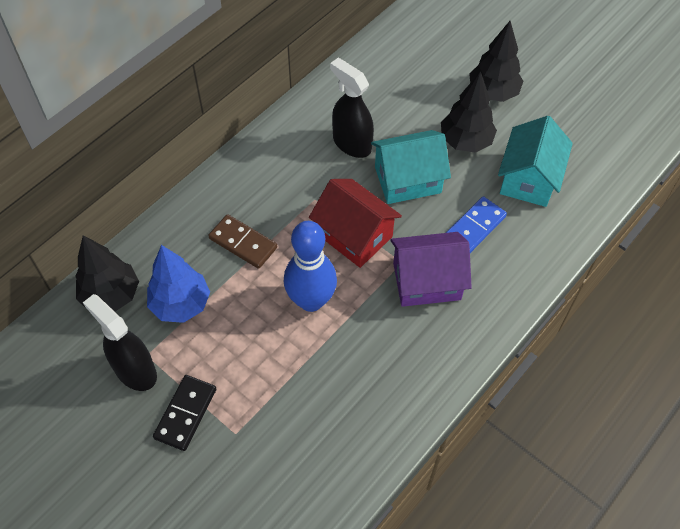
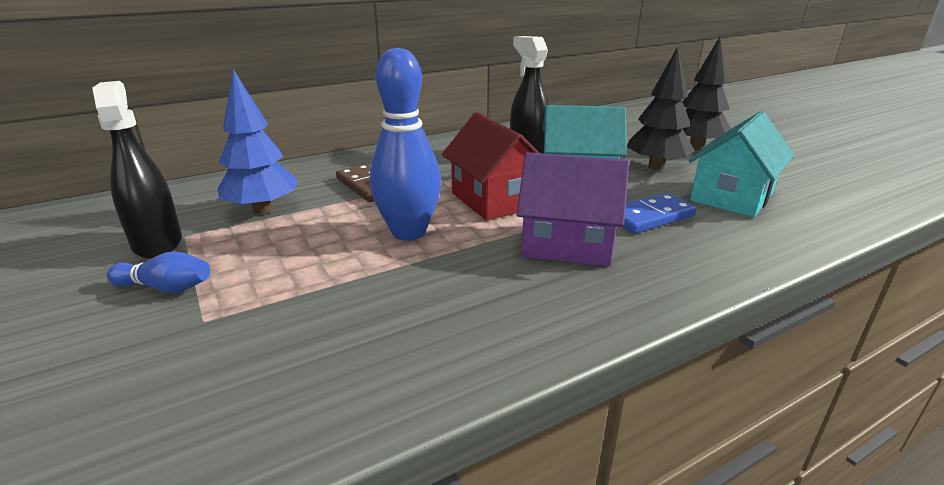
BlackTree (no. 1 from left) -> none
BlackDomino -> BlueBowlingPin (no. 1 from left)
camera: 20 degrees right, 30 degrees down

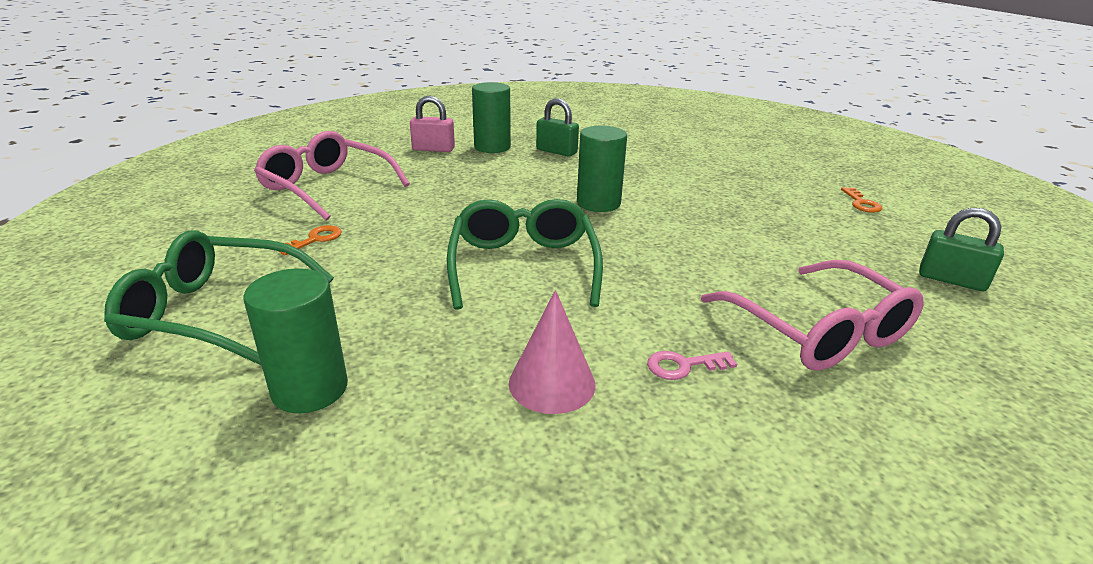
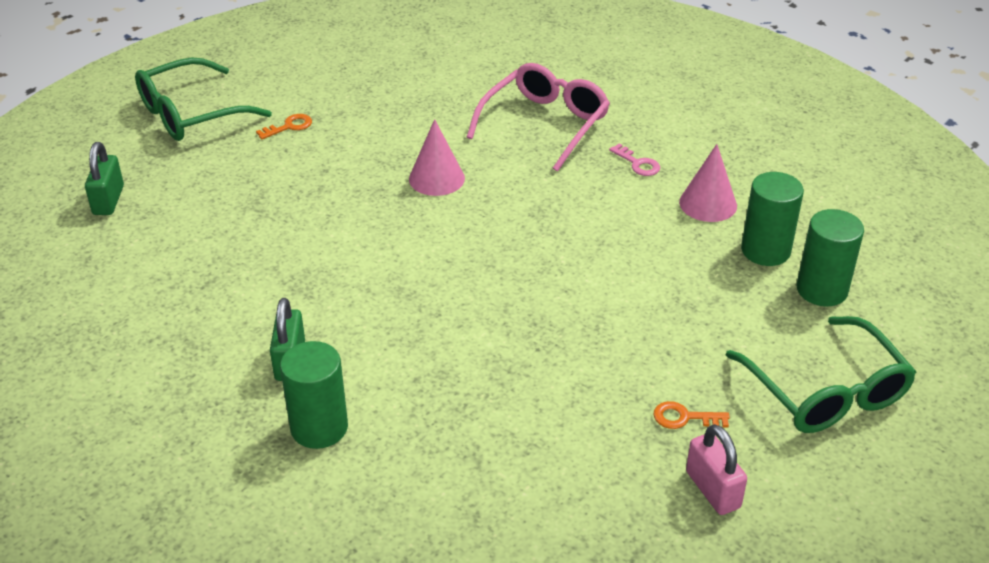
PinkPadlock, shifted
GreenCylinder (no. 3 from left in the first image) -> GreenCylinder (no. 2 from left), shifted
PinkGlasses (no. 1 from left) -> none
GreenGlasses (no. 2 from left in the first image) -> GreenGlasses (no. 1 from left), shifted
GreenPadlock (no. 2 from left in the first image) -> GreenPadlock (no. 1 from left), shifted
none -> PinkCone (no. 1 from left)
camera: 120 degrees left, 10 degrees up

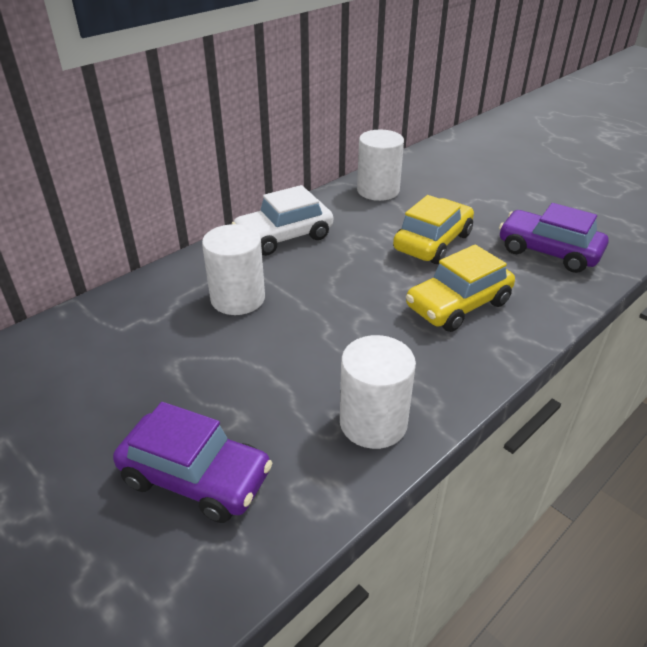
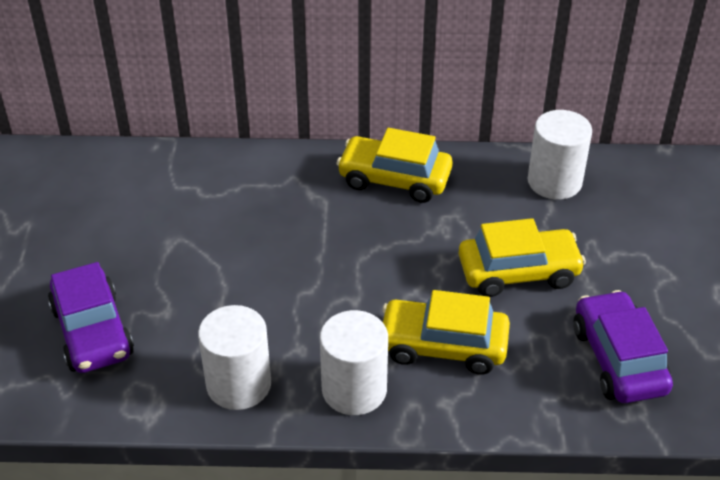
WhiteCar -> YellowCar (no. 1 from left)
WhiteCylinder (no. 1 from left in the first image) -> WhiteCylinder (no. 2 from left), shifted
camera: 45 degrees right, 5 degrees up

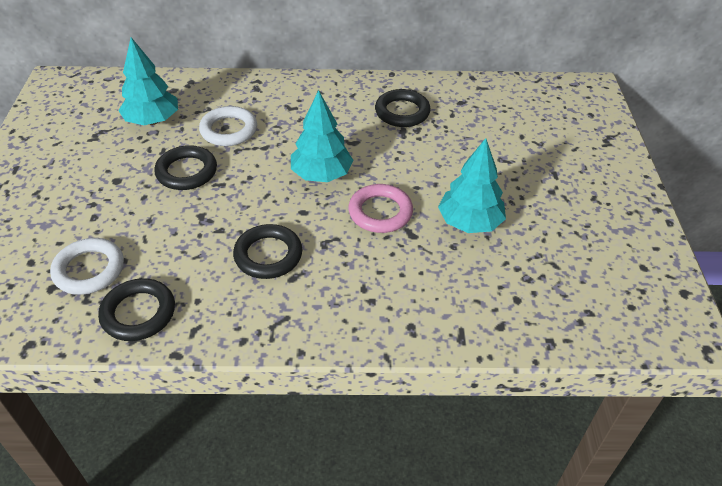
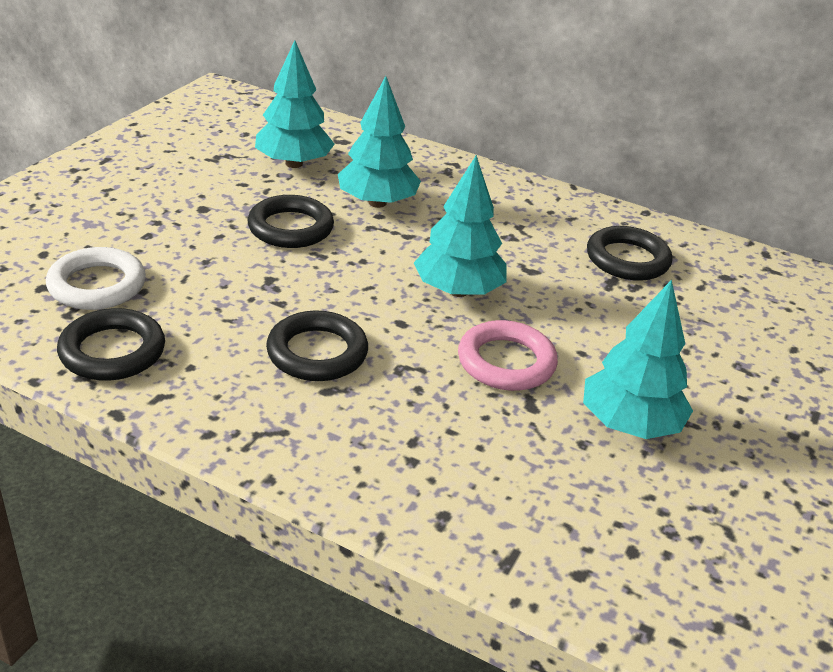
WhiteRing (no. 2 from left) -> TurquoiseTree (no. 2 from left)
camera: 25 degrees right, 10 degrees down

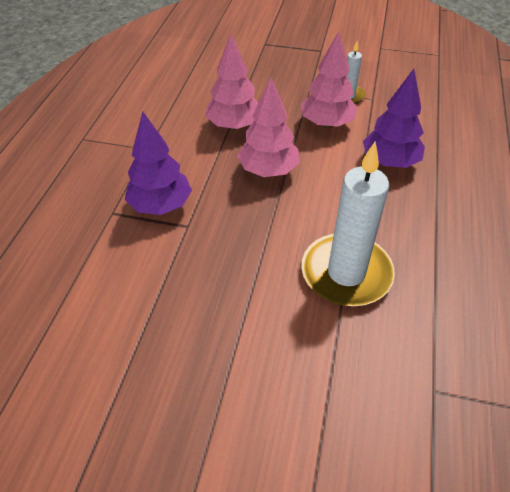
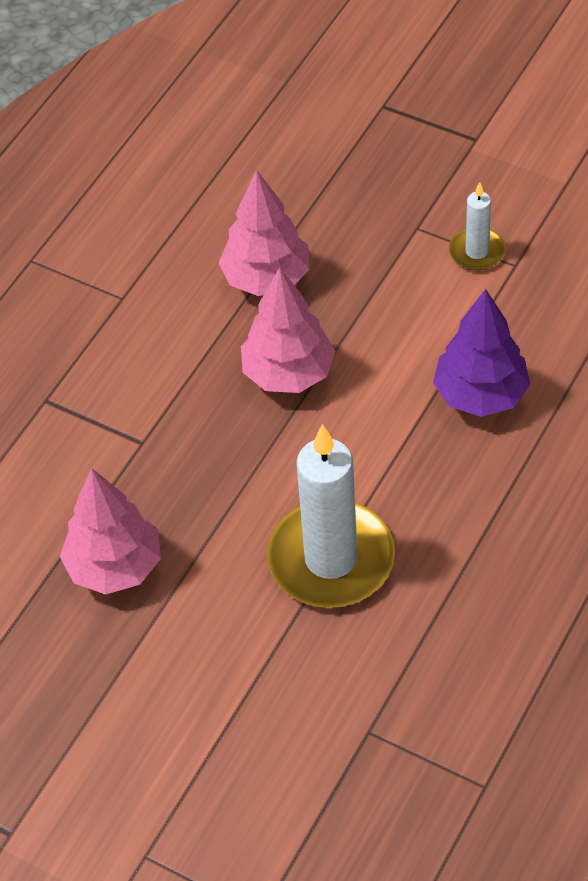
PinkTree (no. 3 from left in the first image) -> PinkTree (no. 1 from left), shifted
PurpleTree (no. 1 from left) -> none
camera: 20 degrees right, 5 degrees up

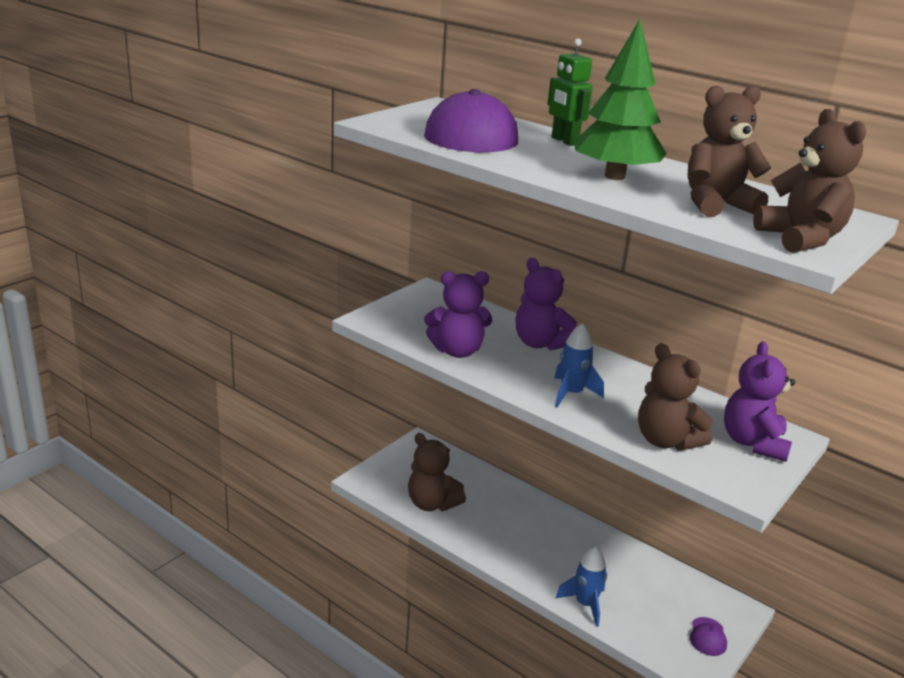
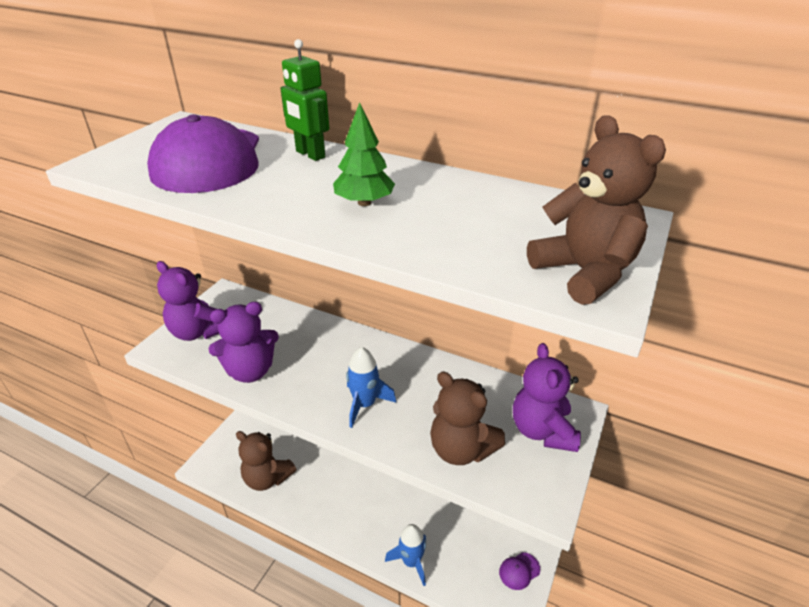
GreenTree, x0.59
BrownTeddyBear (no. 3 from left) -> none
PurpleTeddyBear (no. 2 from left in the first image) -> PurpleTeddyBear (no. 1 from left), shifted
PurpleCap (no. 2 from left), 60 degrees clockwise
camera: 10 degrees left, 10 degrees up

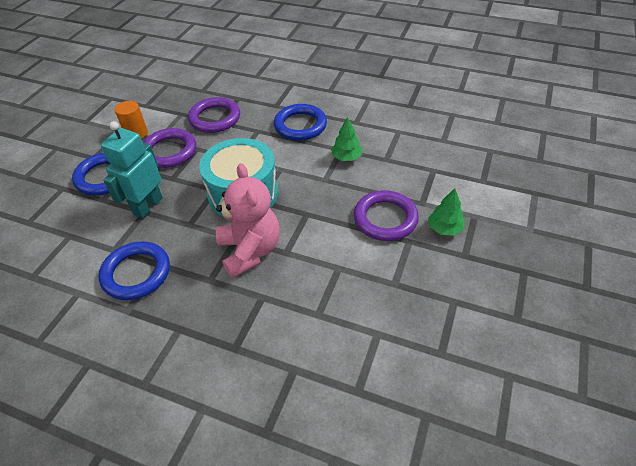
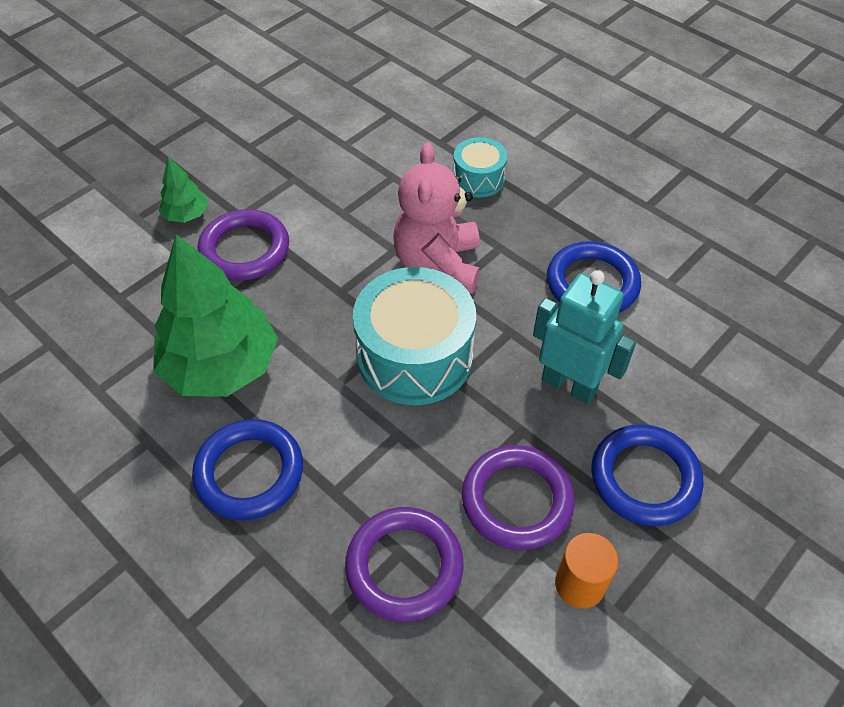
GreenTree (no. 1 from left in the first image) -> GreenTree (no. 2 from left), x2.18
TurquoiseRobot, 105 degrees counterclockwise
none -> TurquoiseDrum (no. 2 from left)
camera: 160 degrees left, 5 degrees up

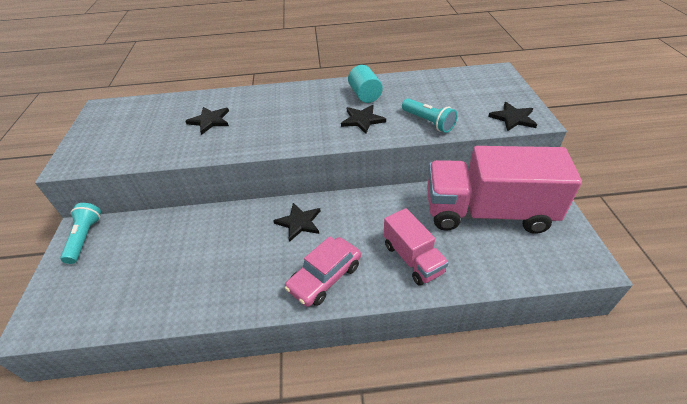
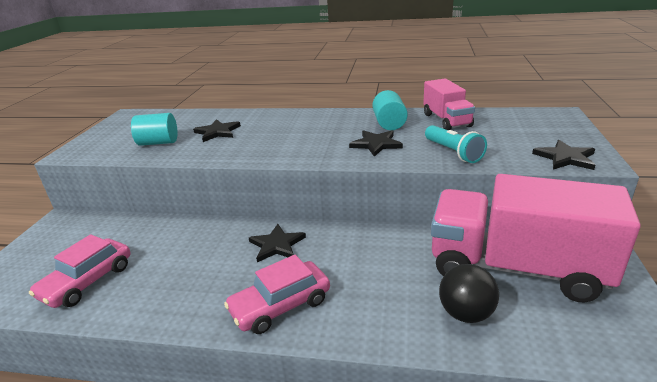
TurquoiseFlashlight (no. 1 from left) -> none
PinkTruck (no. 1 from left), shifted
none -> TurquoiseCylinder (no. 1 from left)
none -> PinkCar (no. 1 from left)
none -> BlackBall
camera: 15 degrees right, 15 degrees down

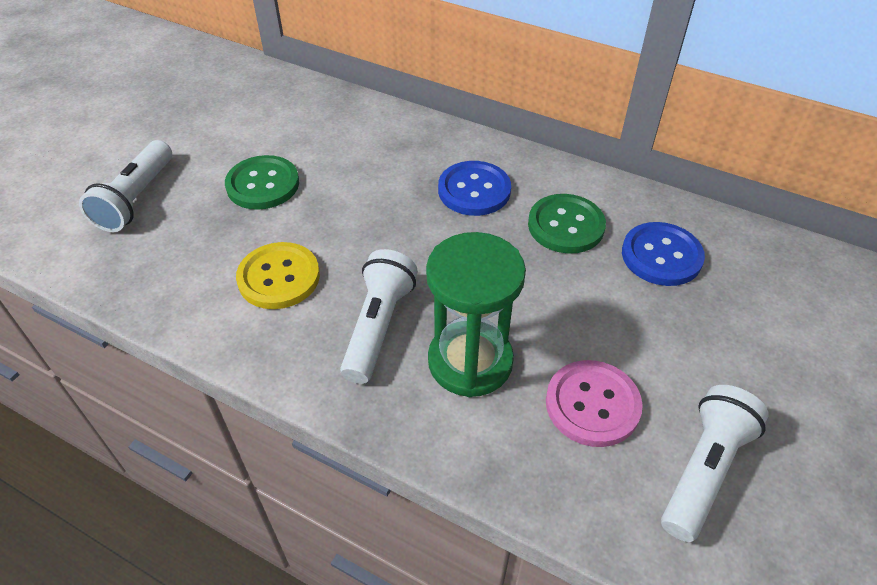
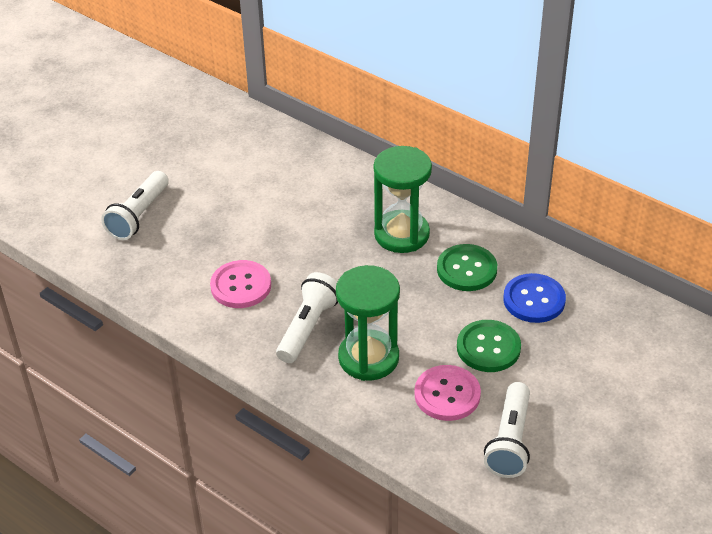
GreenButton (no. 1 from left in the first image) -> GreenButton (no. 2 from left), shifted
BlueButton (no. 1 from left) -> GreenHourglass (no. 2 from left)
YellowButton -> PinkButton (no. 1 from left)
WhiteFlashlight (no. 3 from left), 150 degrees clockwise
camera: 10 degrees right, 5 degrees down

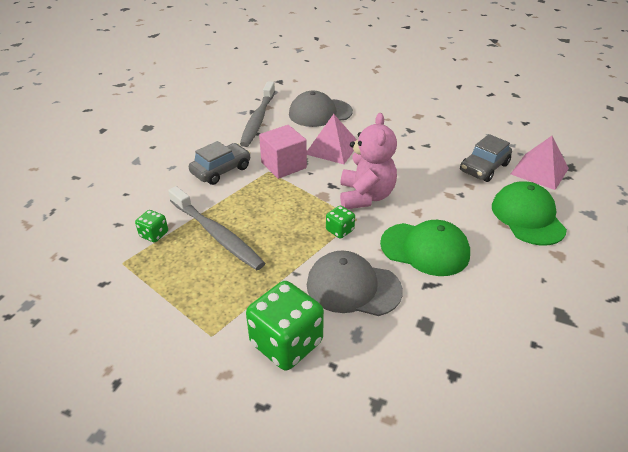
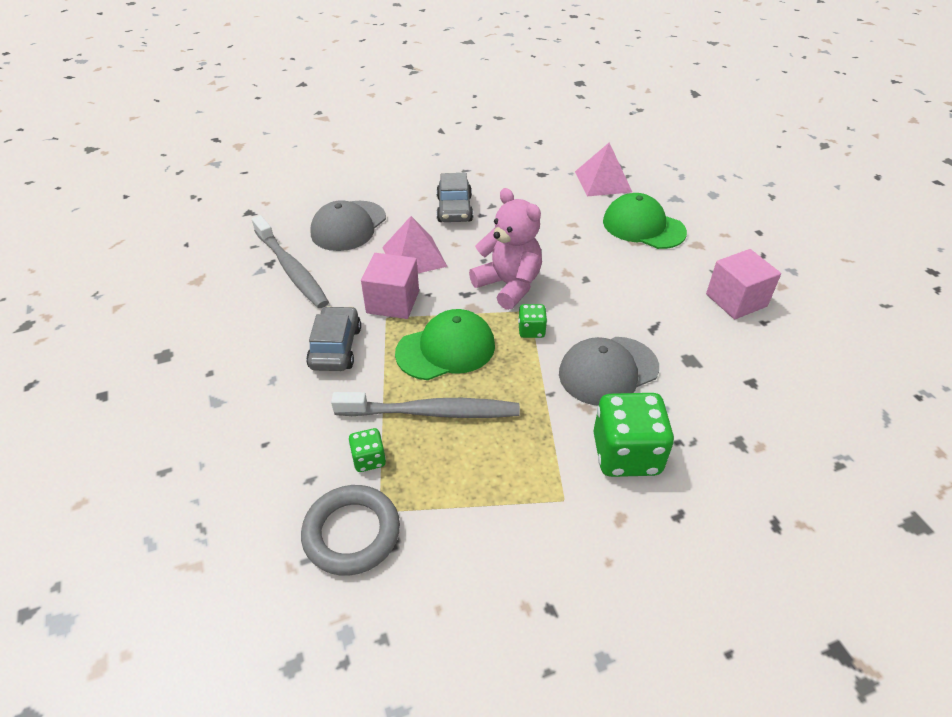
GreyCar (no. 2 from left), shifted
GreenCap (no. 1 from left), shifted
none -> PinkCube (no. 2 from left)
none -> GreyRing
camera: 45 degrees left, 5 degrees up

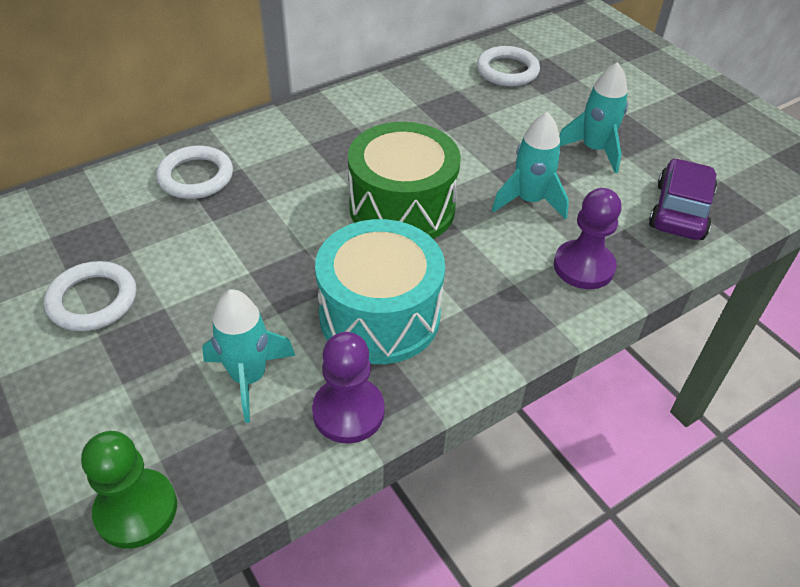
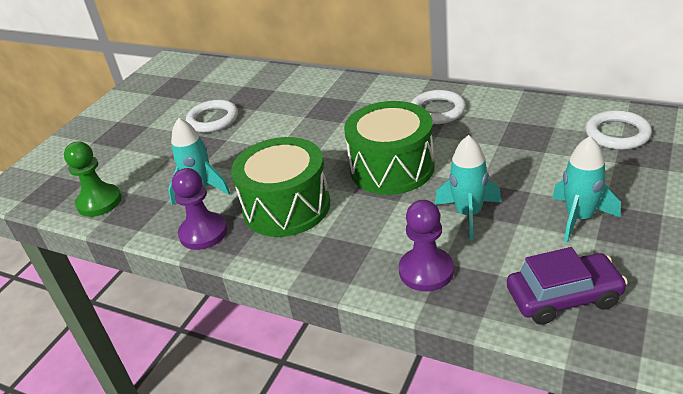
WhiteRing (no. 2 from left), shifted
TurquoiseDrum -> GreenDrum (no. 1 from left)
camera: 65 degrees right, 10 degrees down

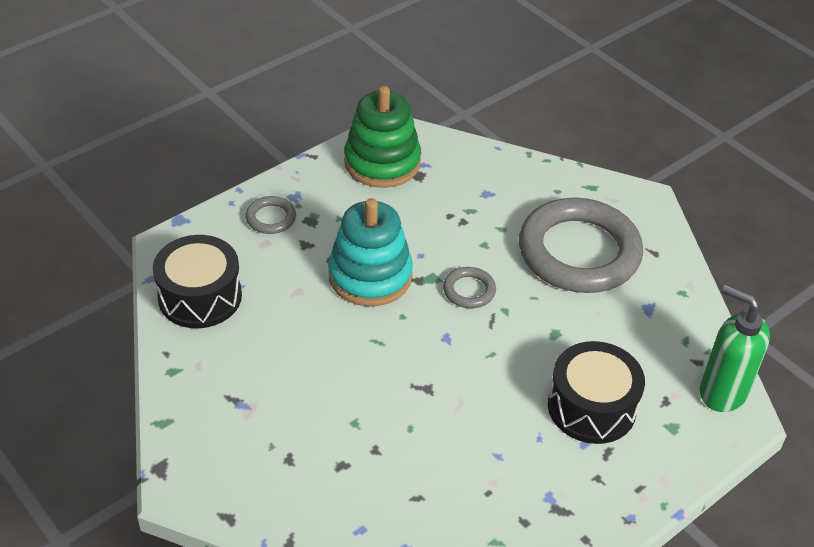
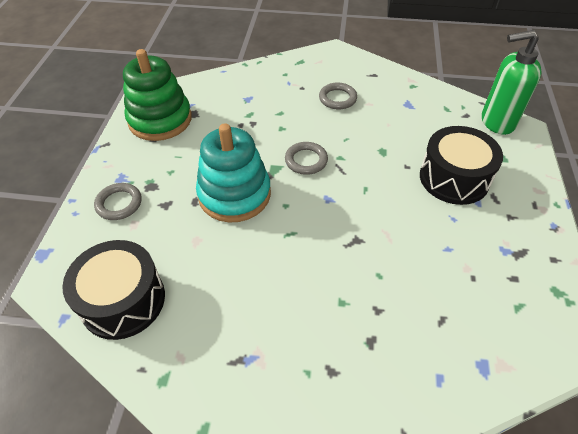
GreyRing (no. 3 from left), x0.41
camera: 40 degrees left, 5 degrees up

